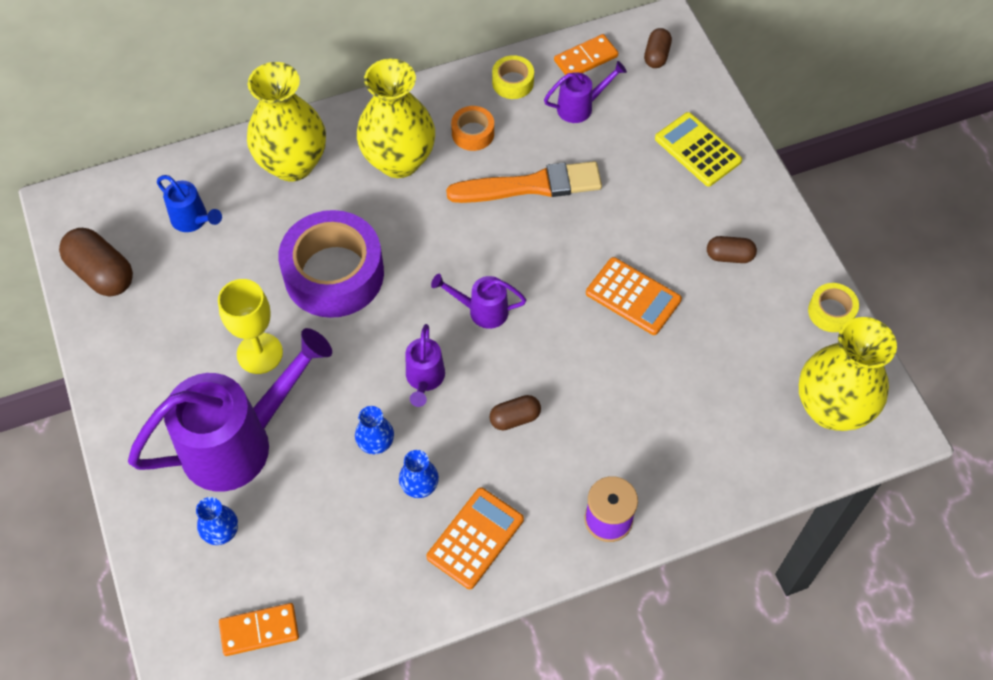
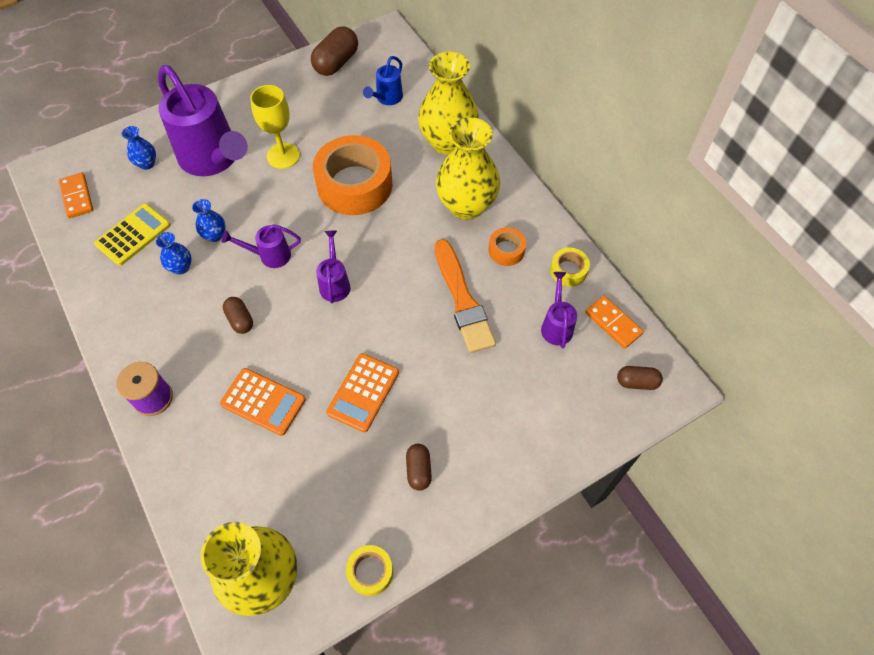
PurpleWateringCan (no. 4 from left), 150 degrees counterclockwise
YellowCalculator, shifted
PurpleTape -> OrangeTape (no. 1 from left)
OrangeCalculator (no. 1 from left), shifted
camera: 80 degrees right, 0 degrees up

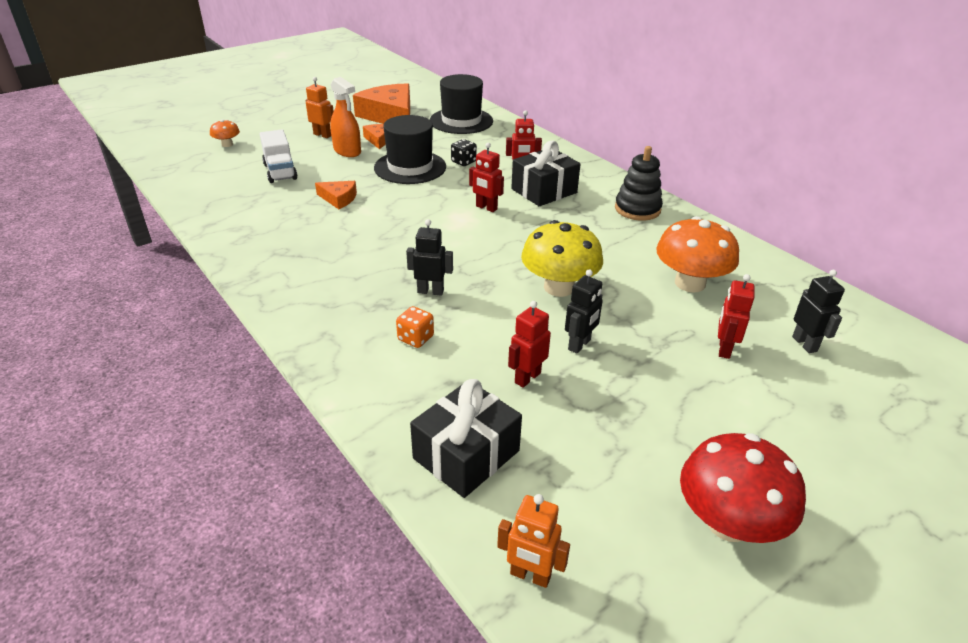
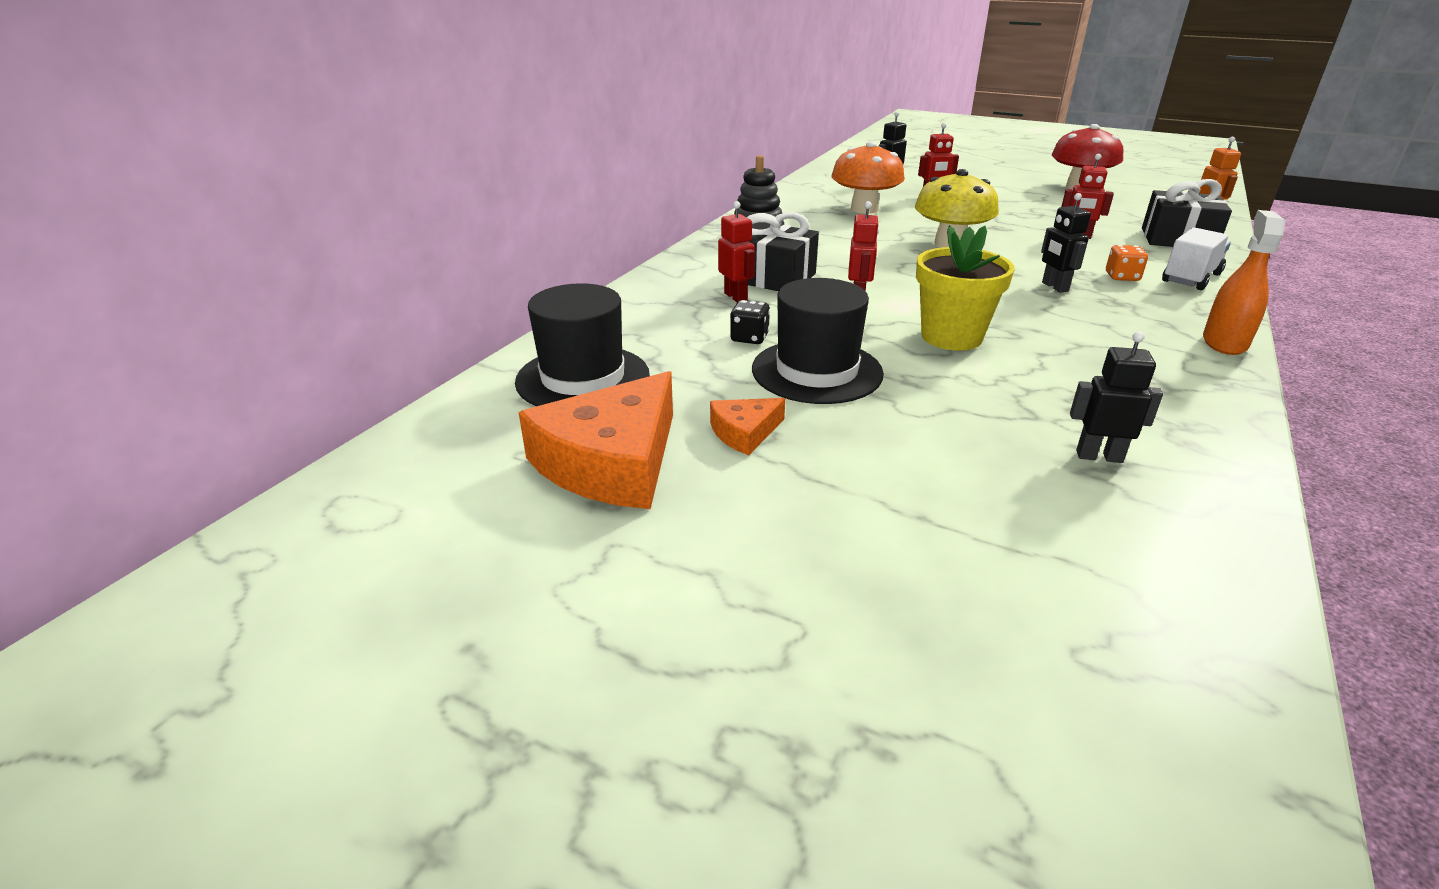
OrangeRobot (no. 1 from left) -> none
OrangeSprayBottle, shifted
OrangeMushroom (no. 1 from left) -> none
WhiteTruck, shifted
OrangeCheese (no. 1 from left) -> none
BlackRobot (no. 2 from left in the first image) -> BlackRobot (no. 3 from left), shifted
none -> YellowFlowerPot
camera: 115 degrees left, 5 degrees down

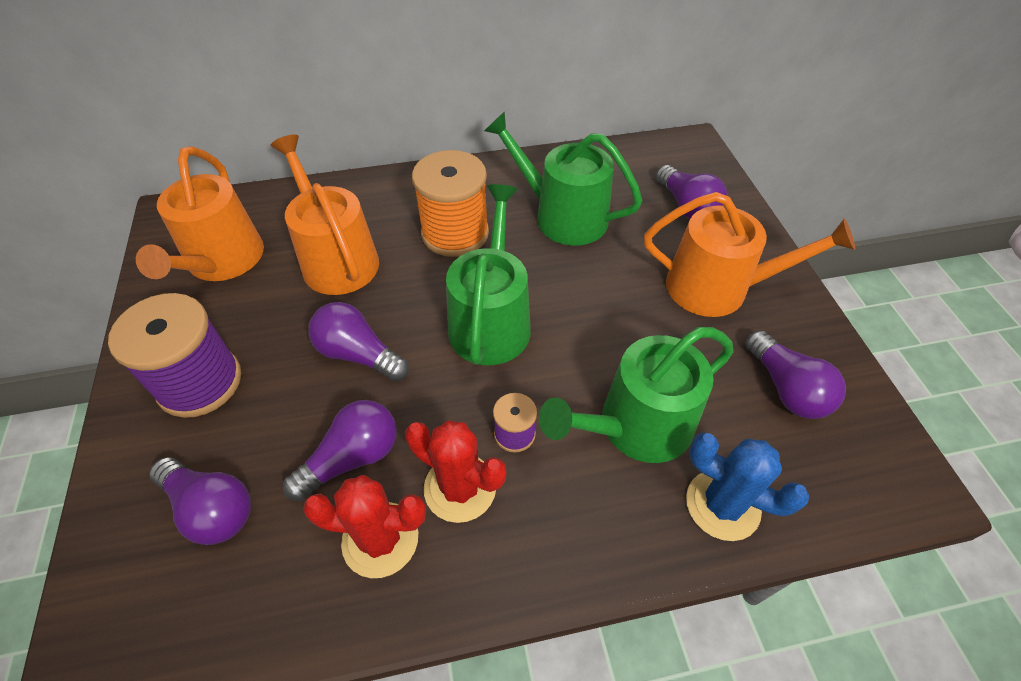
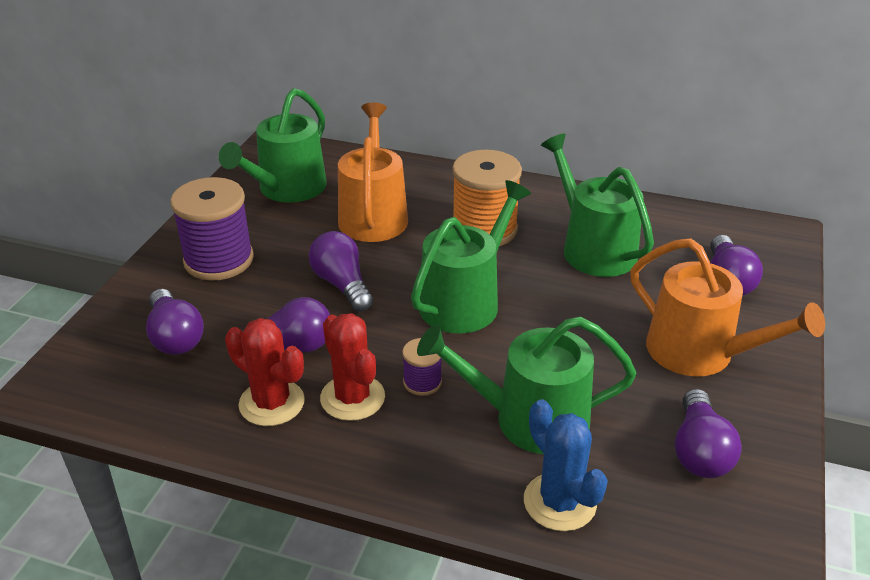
OrangeWateringCan (no. 1 from left) -> GreenWateringCan (no. 1 from left)
camera: 30 degrees right, 15 degrees down

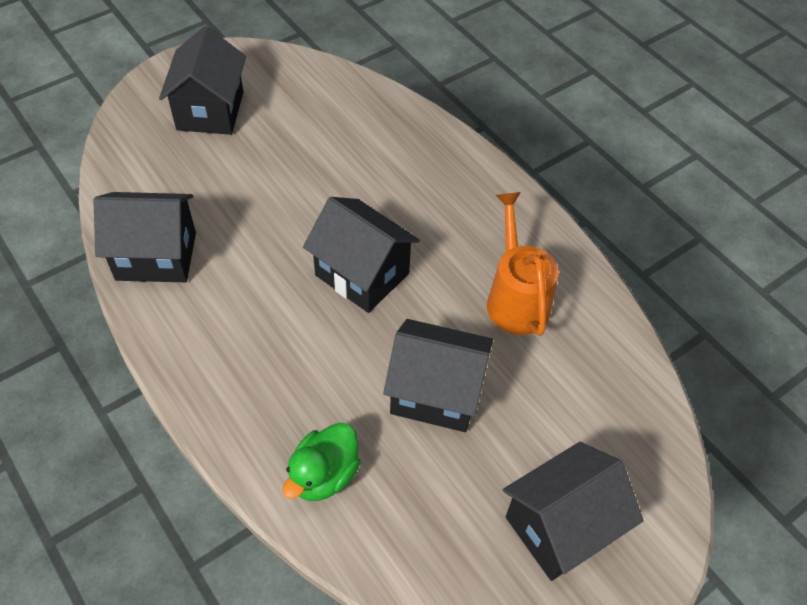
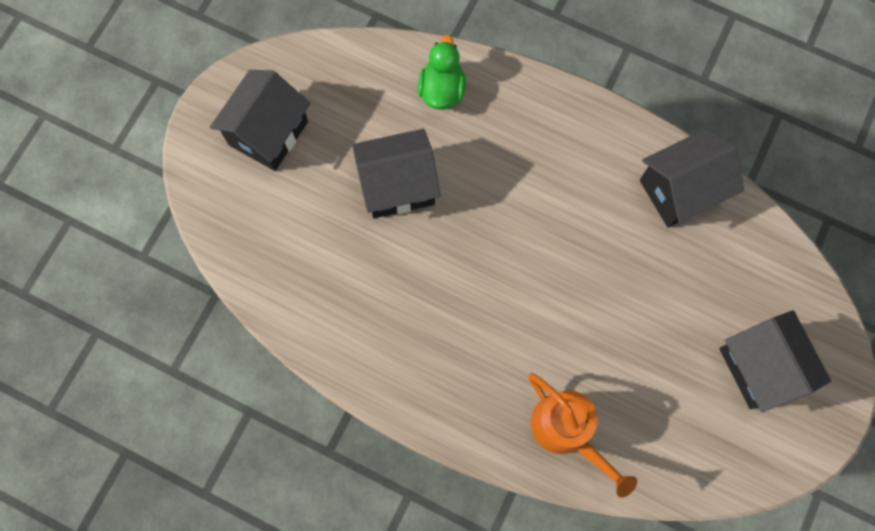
OrangeWateringCan, shifted
BlackHouse (no. 3 from left) -> none
camera: 155 degrees right, 20 degrees up

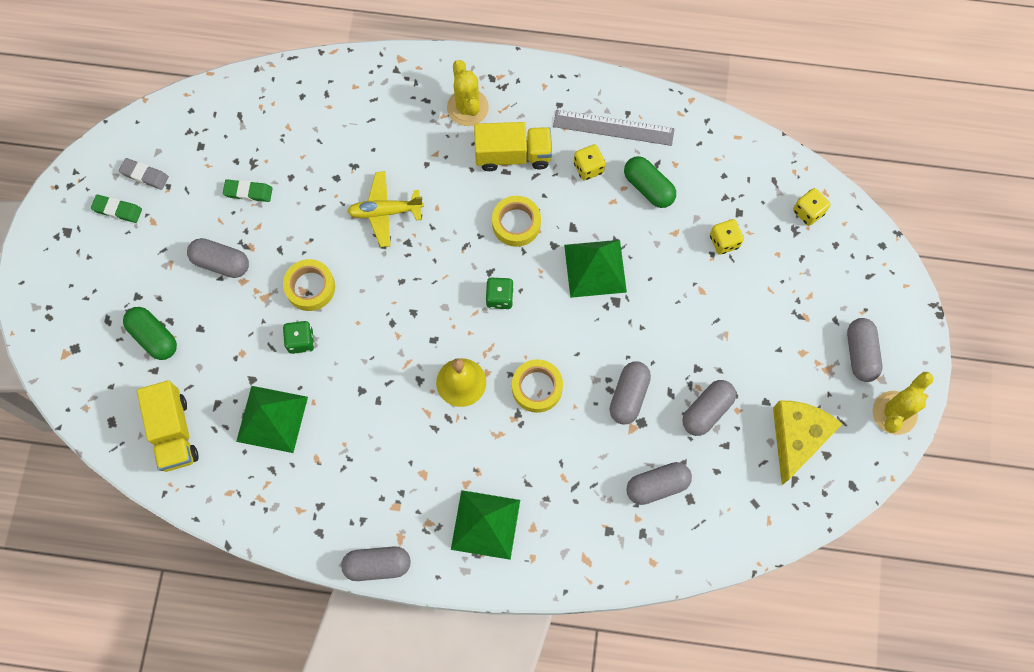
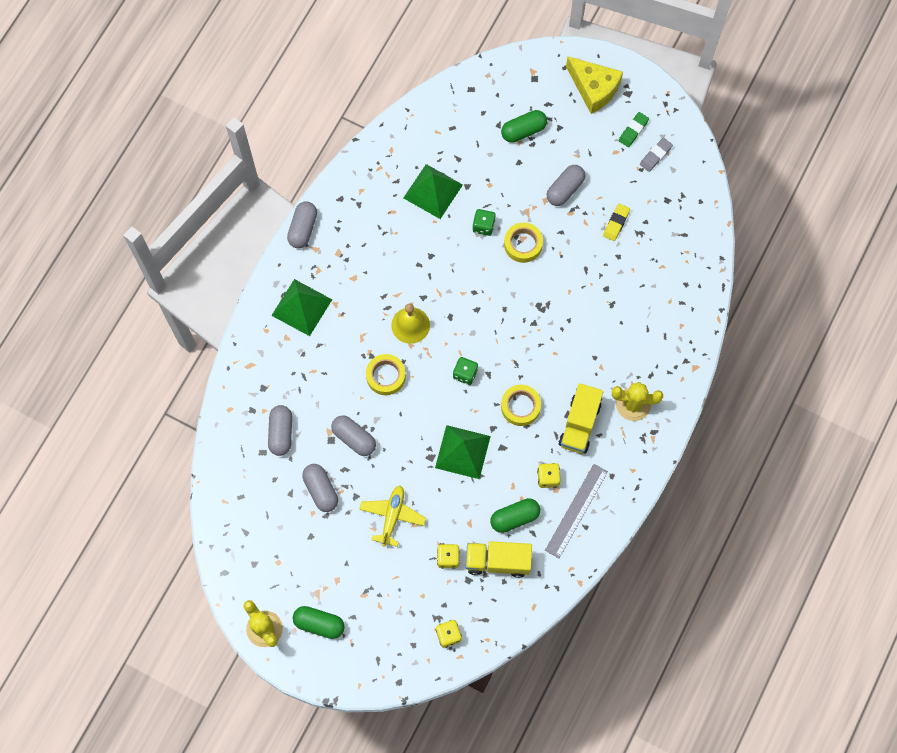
YellowPlane, shifted
GreenEraser (no. 2 from left) -> YellowEraser
GreyCapsule (no. 6 from left) -> GreenCapsule (no. 1 from left)
YellowTruck (no. 1 from left), shifted
YellowCheese, shifted
camera: 110 degrees right, 0 degrees up

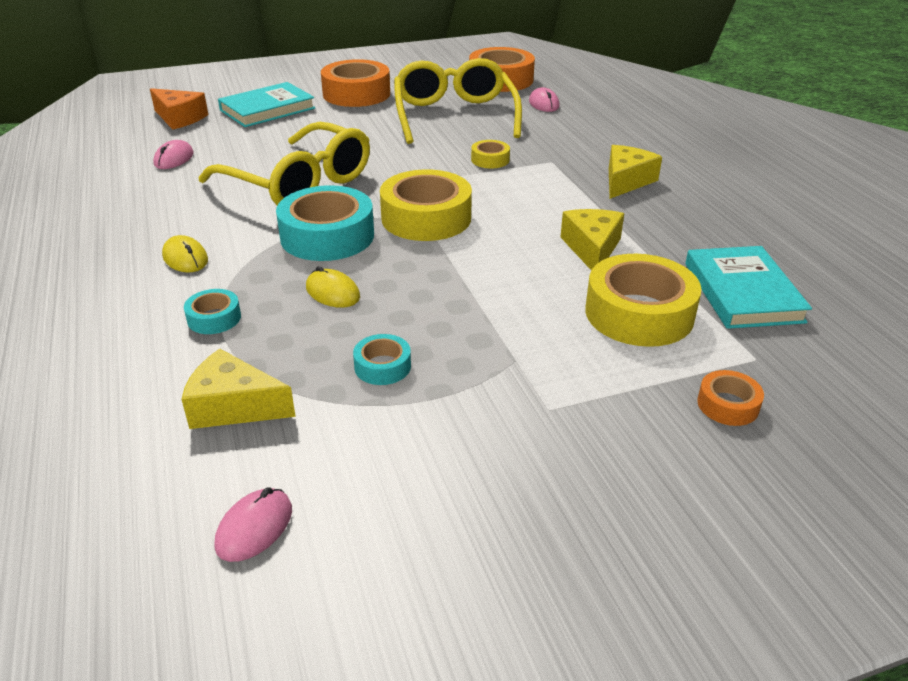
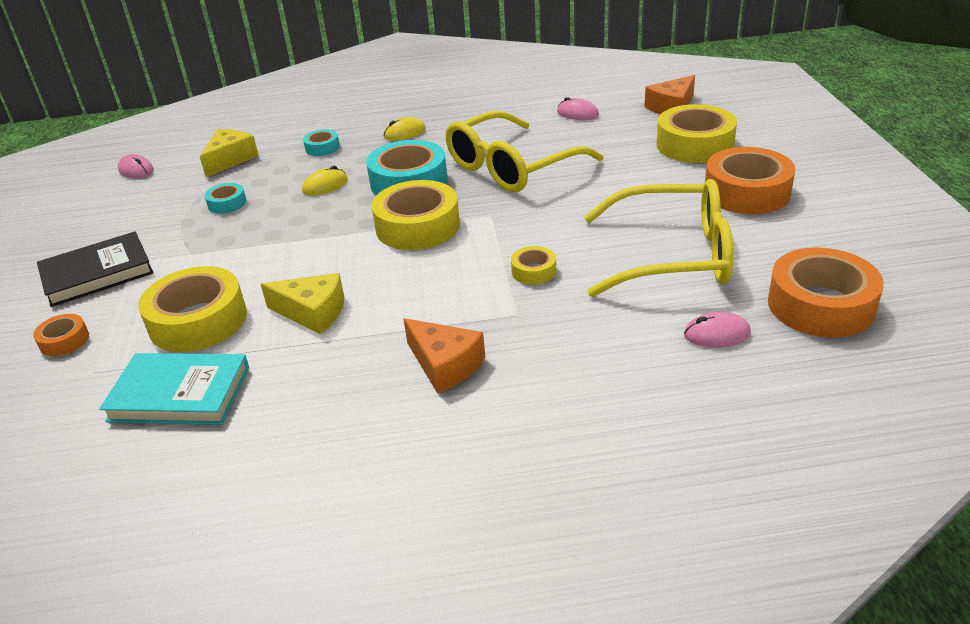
TurquoiseBook (no. 1 from left) -> YellowTape (no. 4 from left)
YellowCheese (no. 3 from left) -> OrangeCheese (no. 1 from left)
none -> BlackBook
camera: 105 degrees right, 0 degrees up

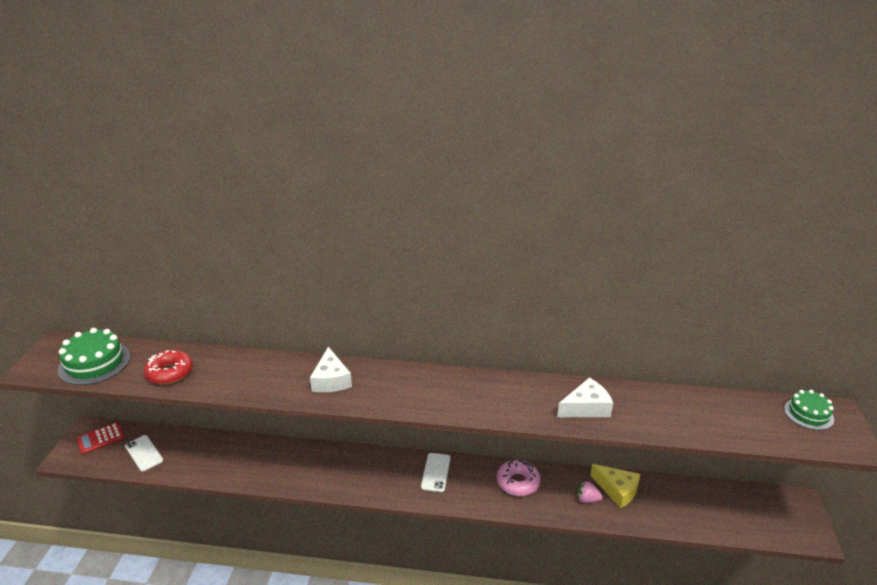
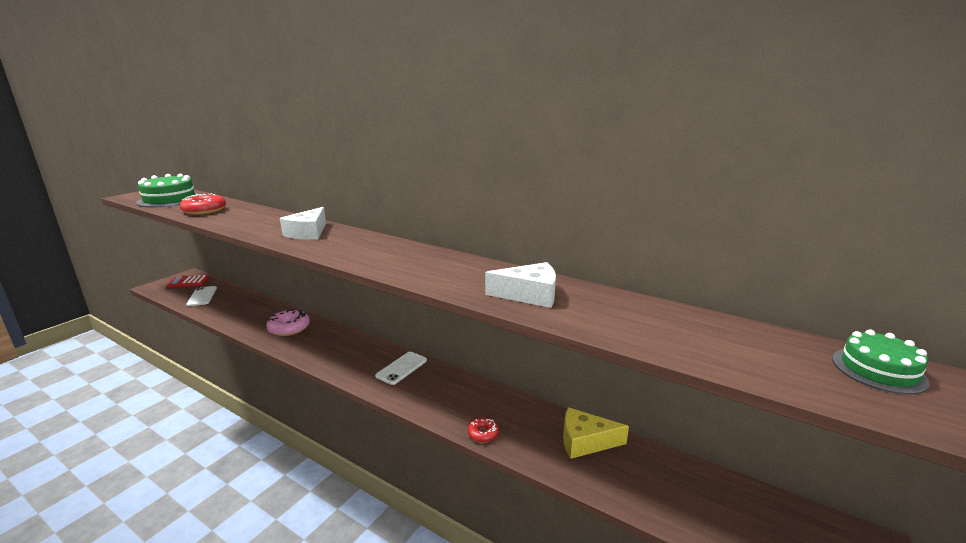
PinkDonut, shifted
YellowCheese, 120 degrees clockwise
PinkStrawberry -> none
none -> RedDonut (no. 2 from left)
camera: 25 degrees right, 10 degrees down

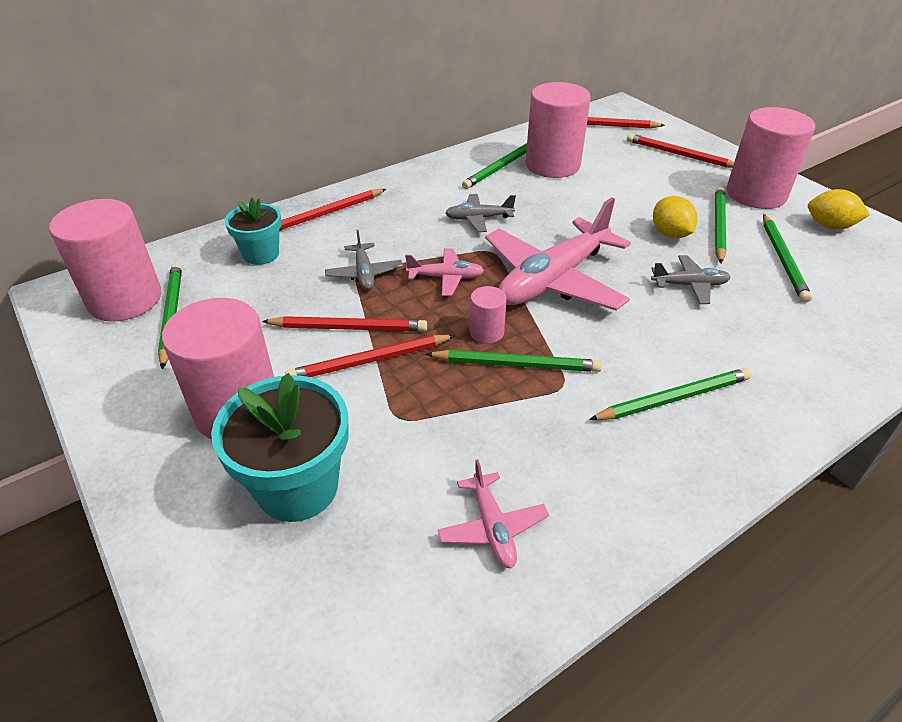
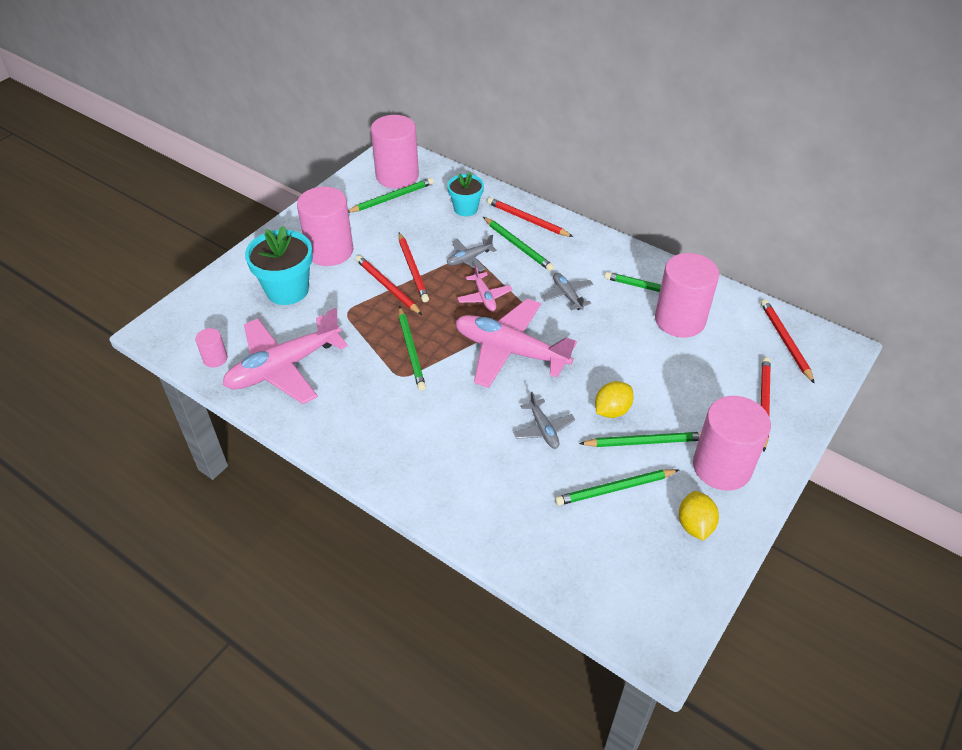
PinkCylinder (no. 3 from left in the first image) -> PinkCylinder (no. 1 from left), shifted
GreenPencil (no. 4 from left in the first image) -> GreenPencil (no. 3 from left), shifted
PinkPlane (no. 2 from left in the first image) -> PinkPlane (no. 1 from left), x2.13
camera: 70 degrees right, 5 degrees up

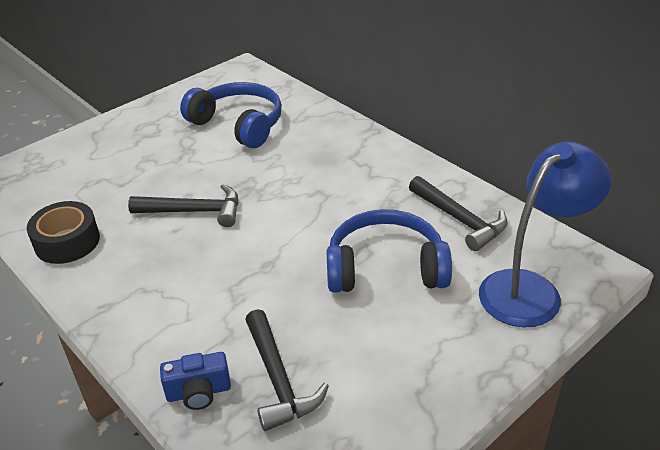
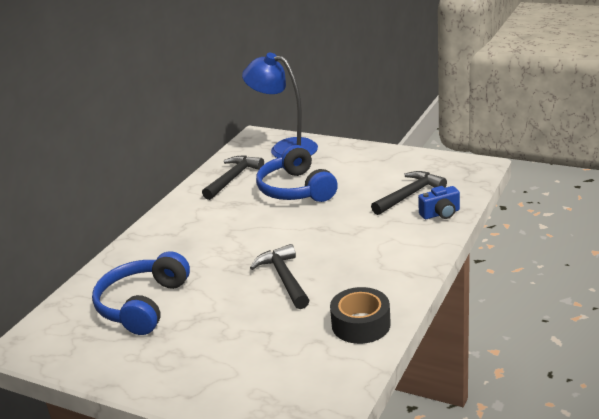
BlueCamera, 105 degrees clockwise
camera: 110 degrees left, 10 degrees down

